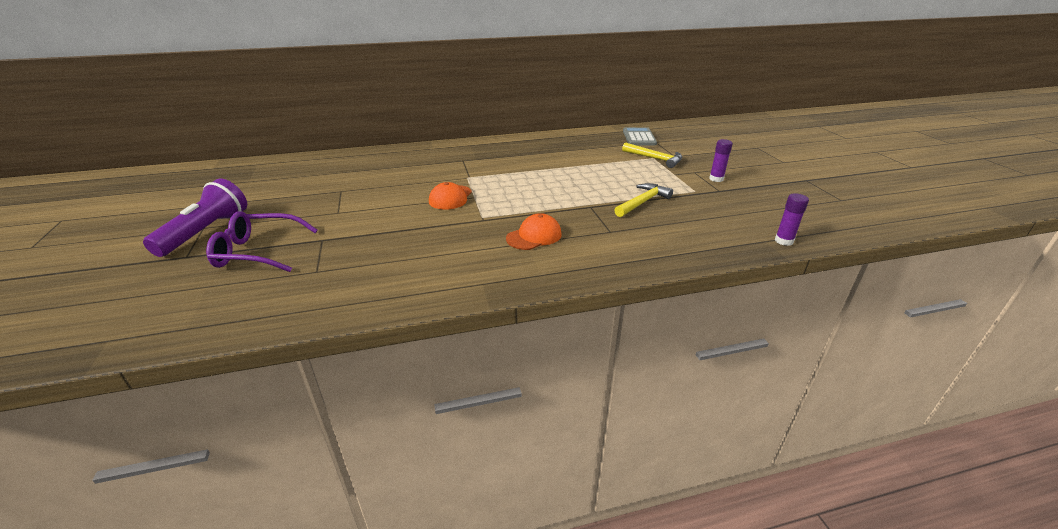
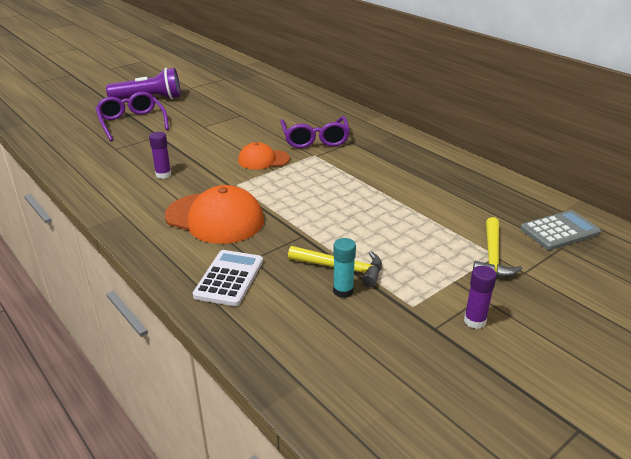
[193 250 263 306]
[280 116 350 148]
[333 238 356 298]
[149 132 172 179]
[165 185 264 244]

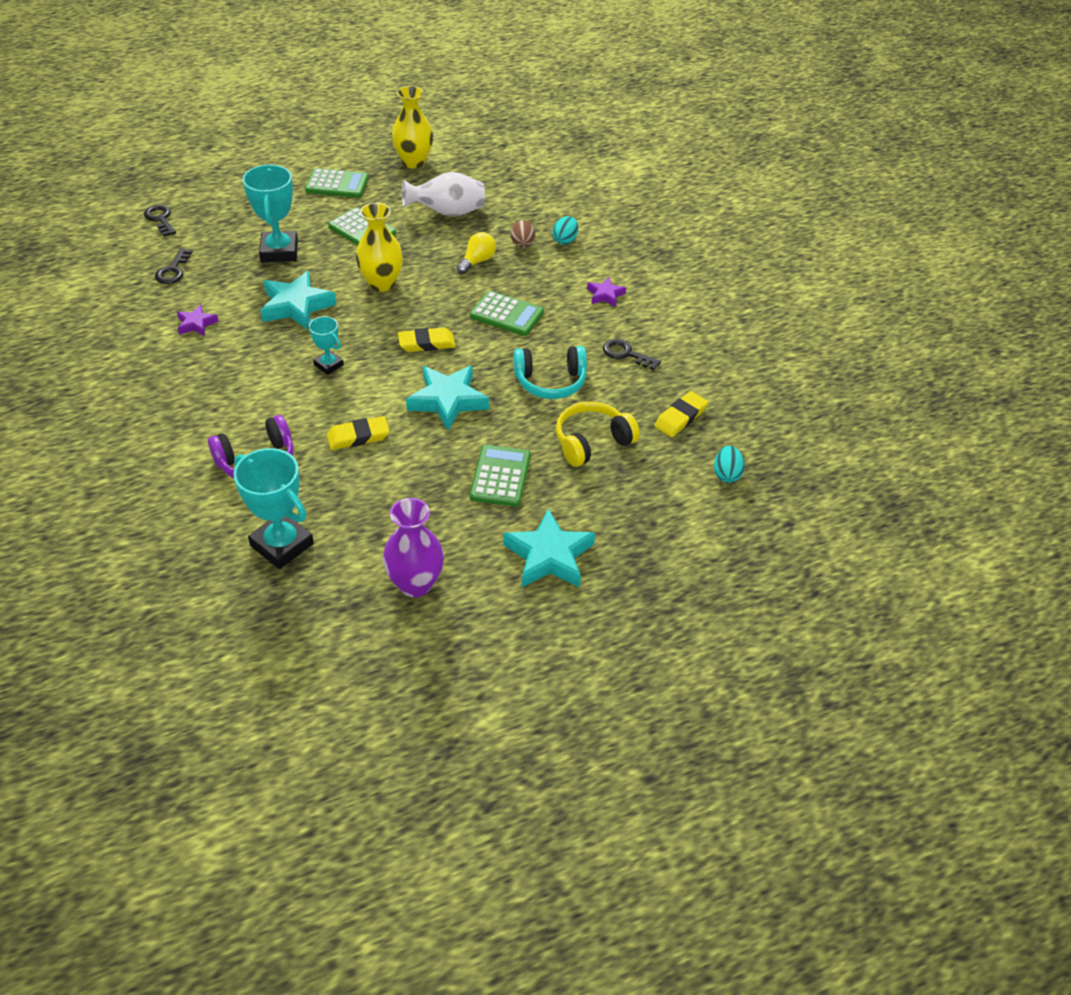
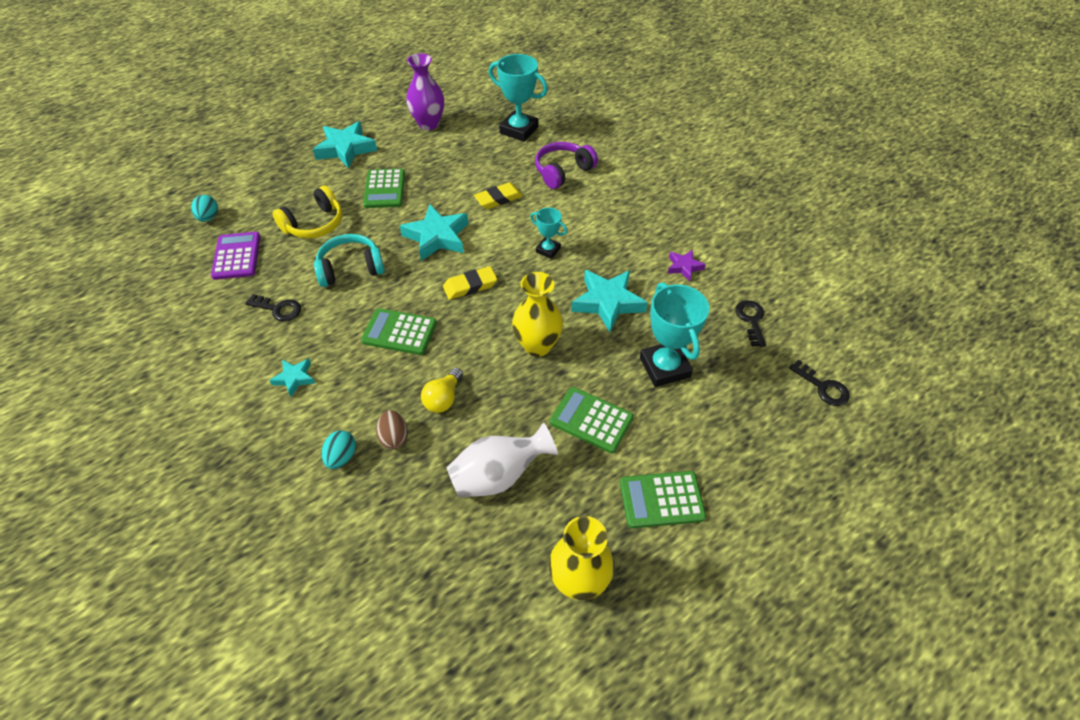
[211 232 261 280]
[269 359 316 397]

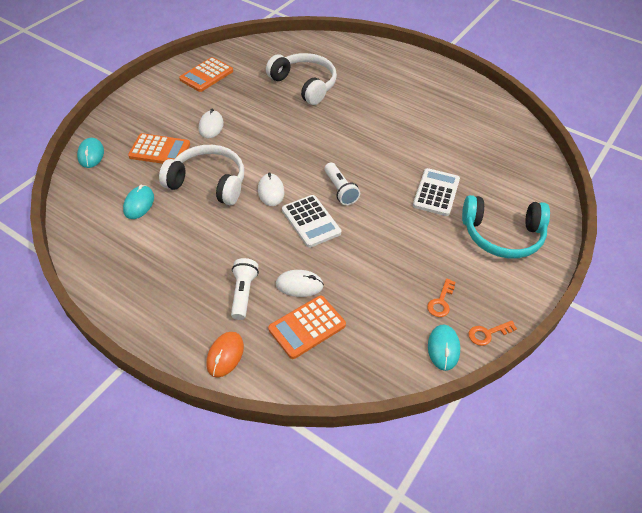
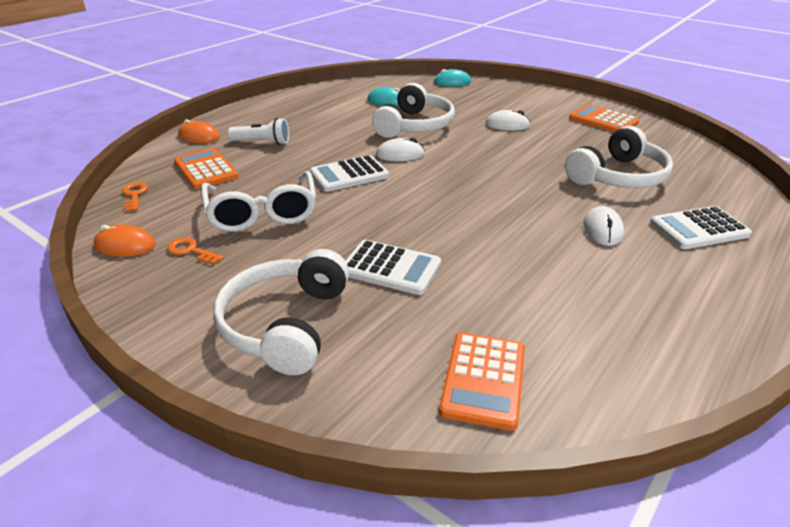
[324 163 360 205] (first image)
[201 171 316 232]
[650 206 752 249]
[439 332 525 431]
[584 206 624 246]
[122 182 148 211]
[94 224 156 257]
[213 249 349 375]

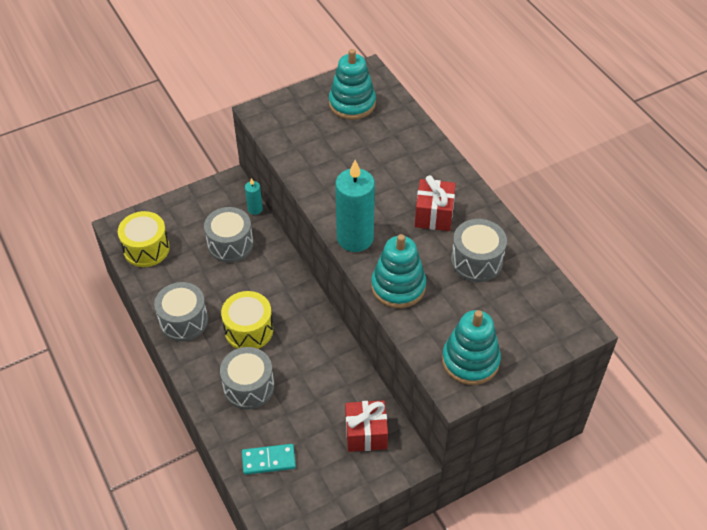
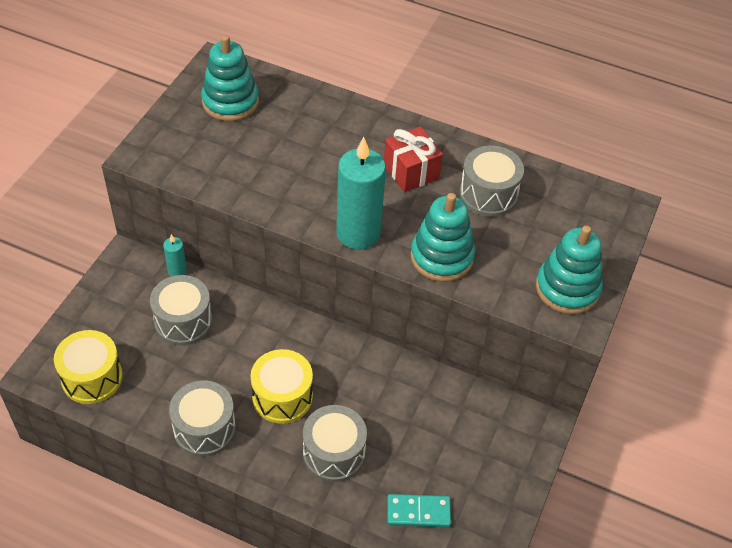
[345 400 388 452] (first image)
[387 494 451 527]

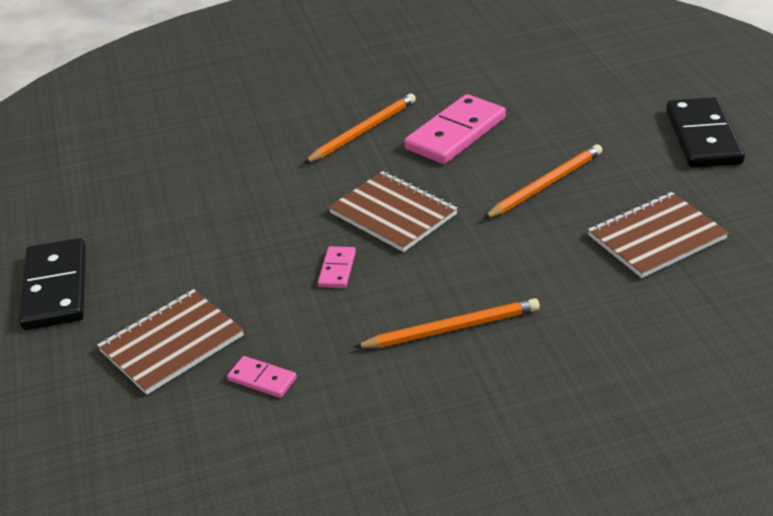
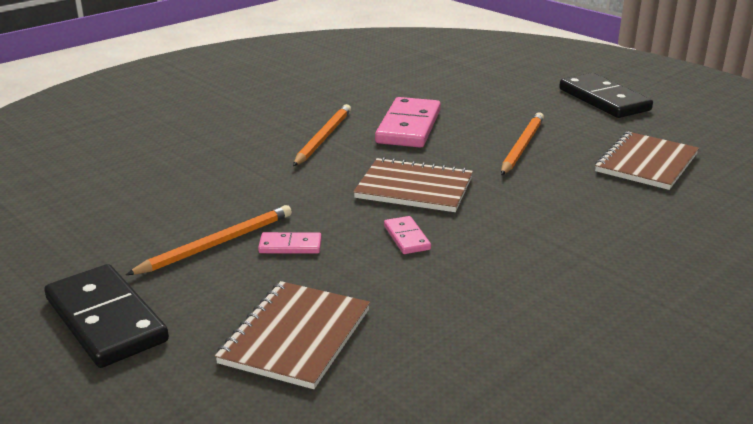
[258 232 322 254]
[126 205 292 275]

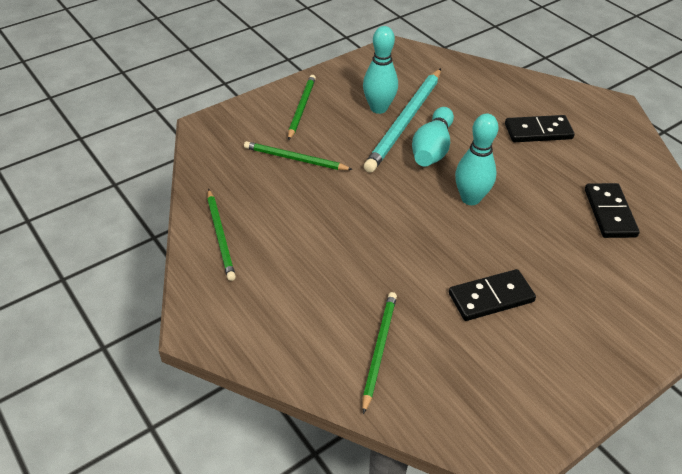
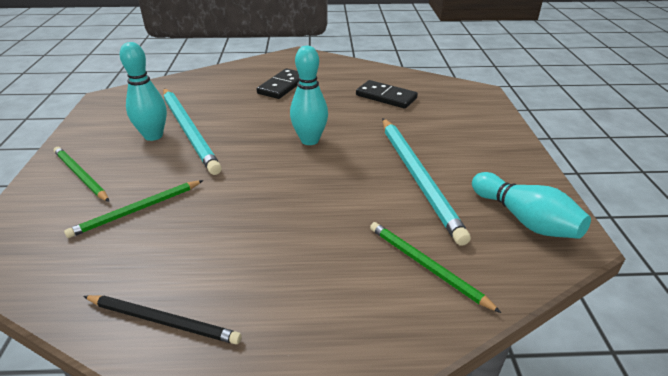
[472 172 591 239]
[383 118 471 246]
[83 295 242 344]

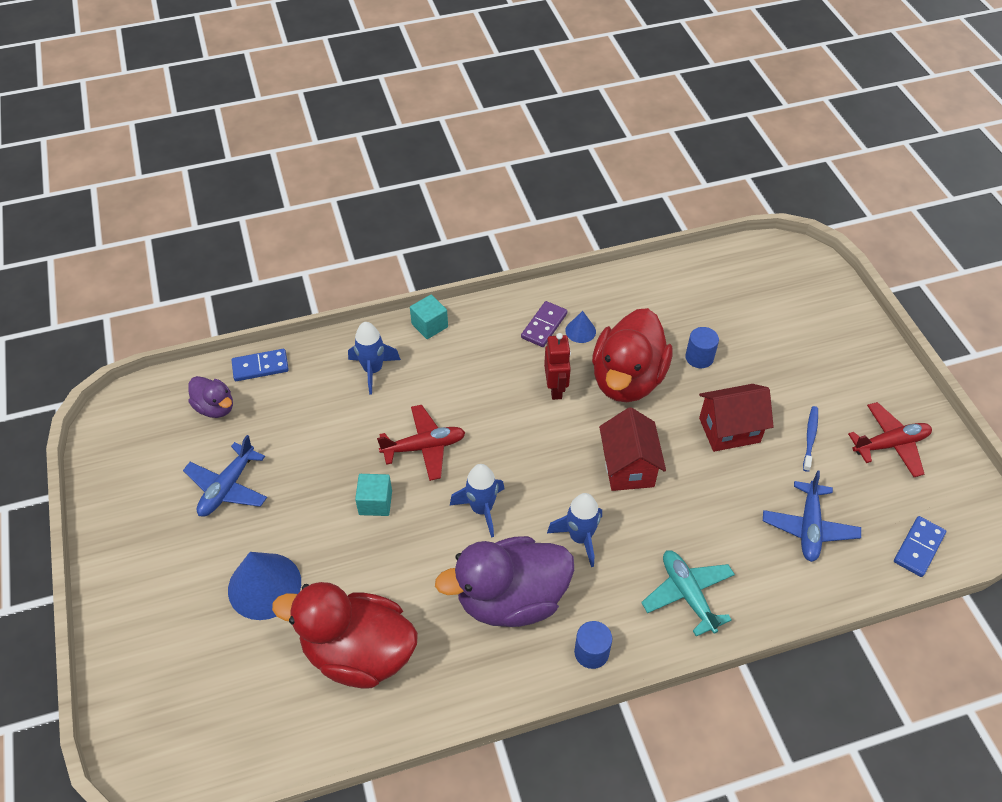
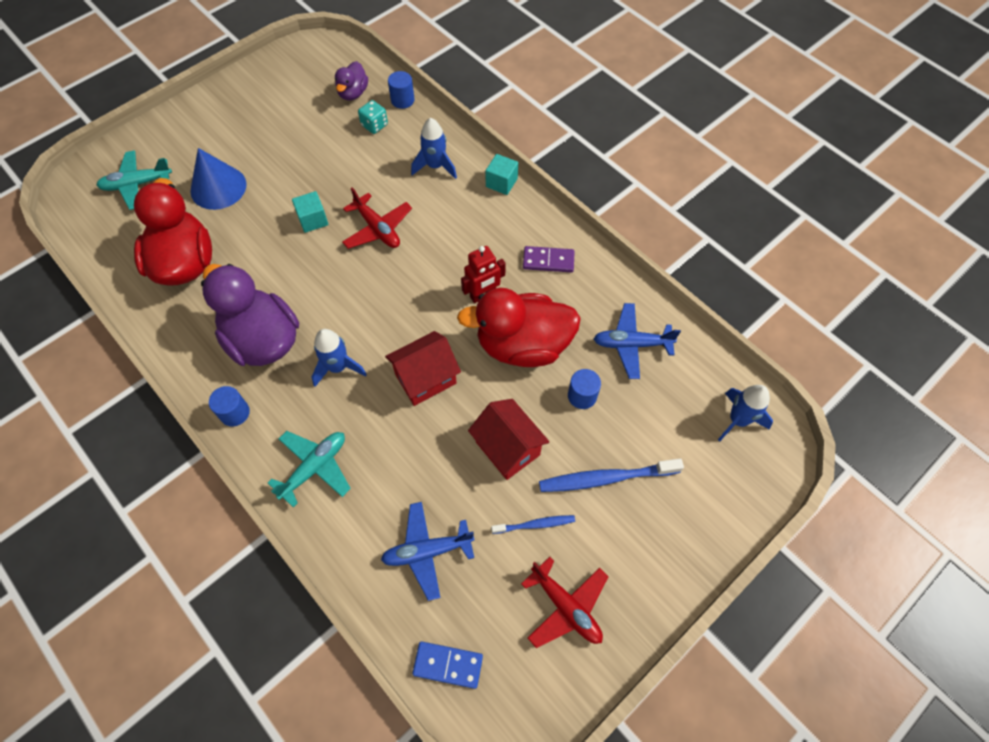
[565 311 596 343] (first image)
[96 150 172 210]
[358 100 388 134]
[539 459 684 492]
[593 303 681 379]
[718 385 773 441]
[388 71 415 109]

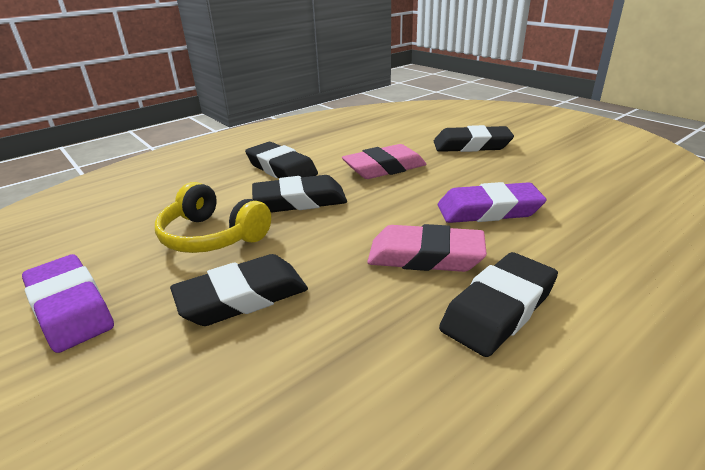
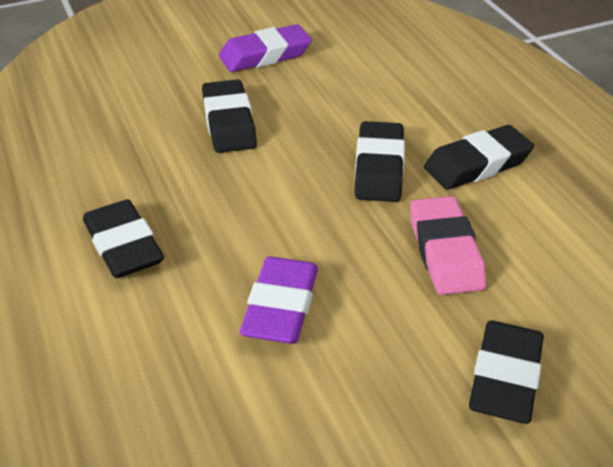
[155 182 271 253] (first image)
[367 224 487 272] (first image)

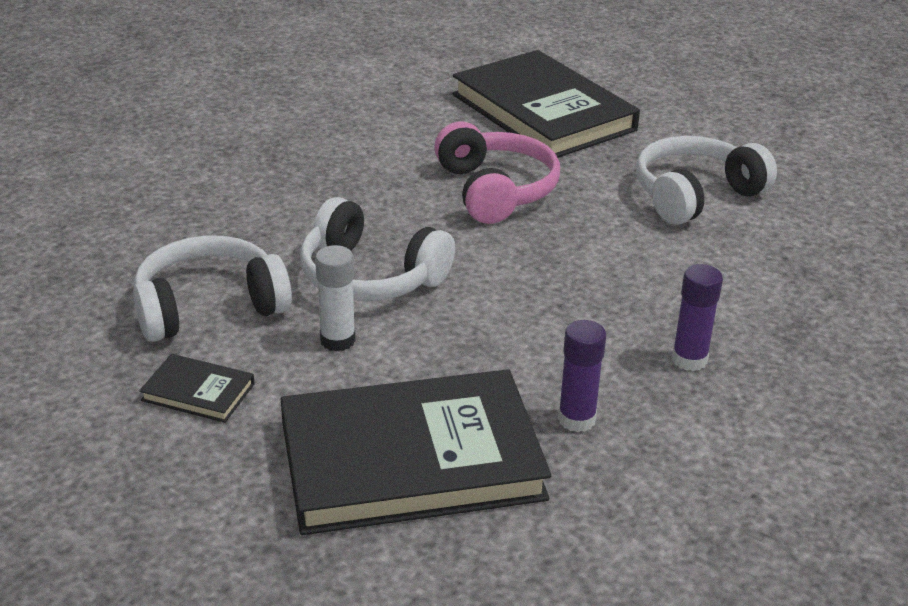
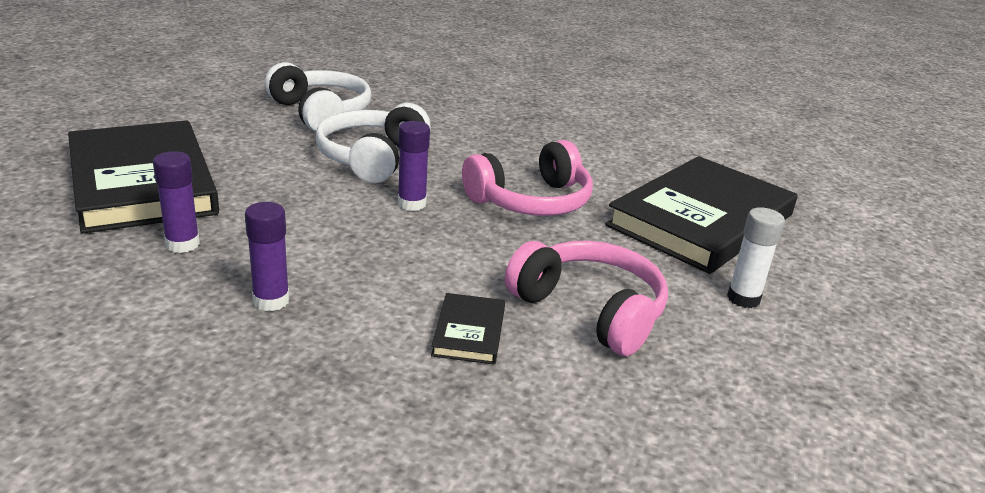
[398 121 430 211]
[431 293 505 364]
[727 207 785 308]
[505 241 668 356]

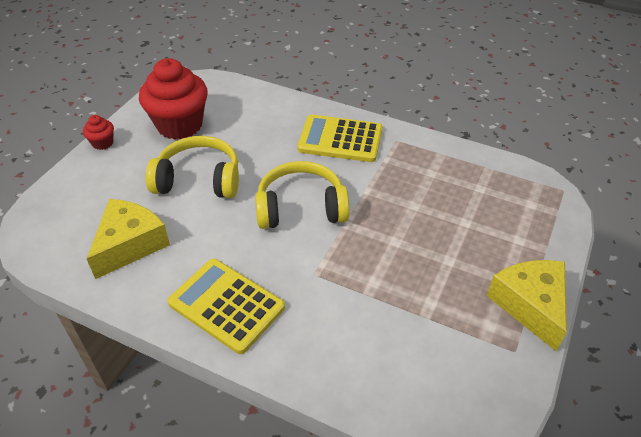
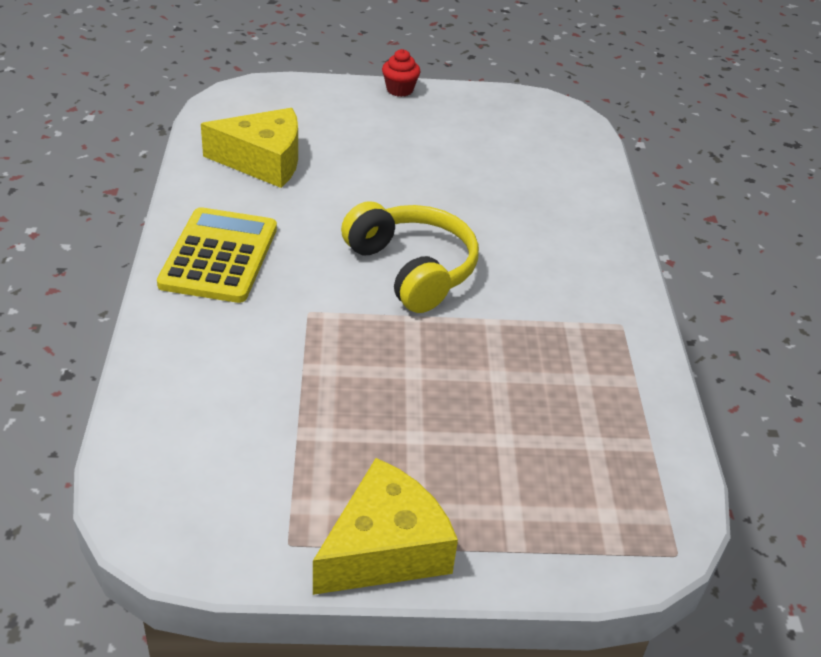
[139 58 208 140] (first image)
[146 136 239 198] (first image)
[297 115 382 162] (first image)

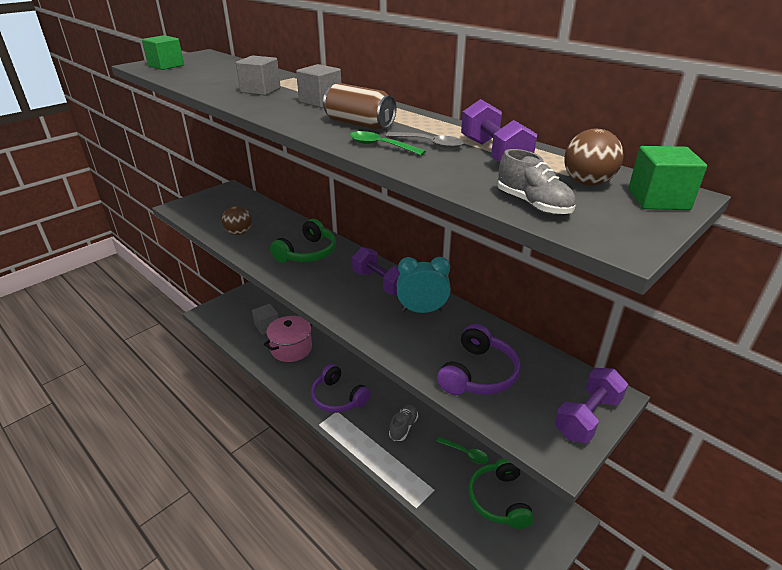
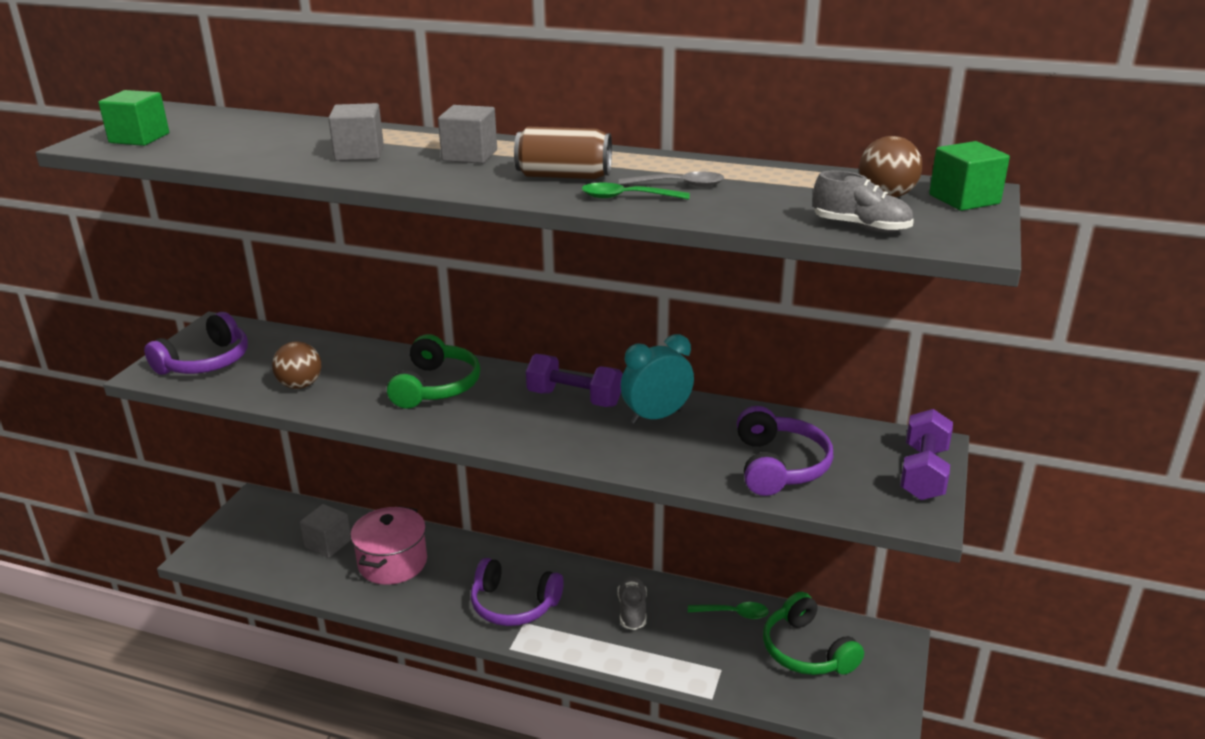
[461 99 537 163] (first image)
[144 312 248 375]

